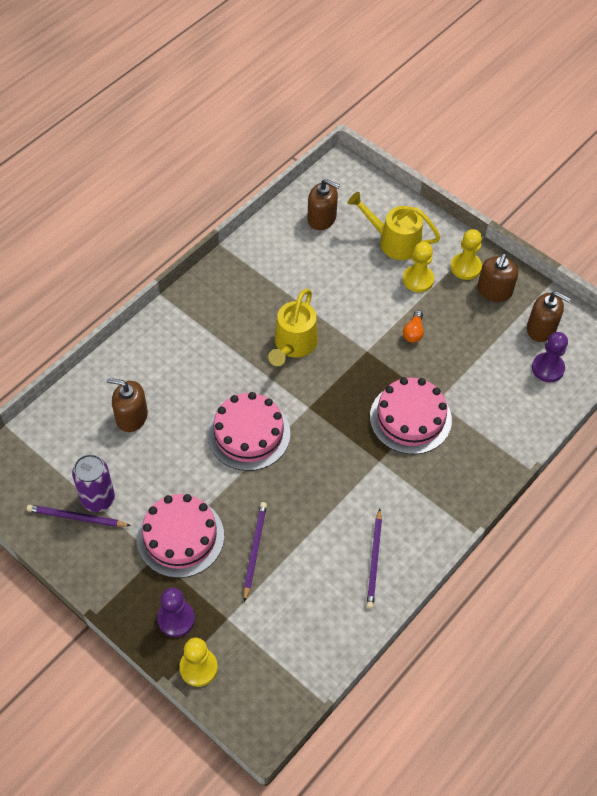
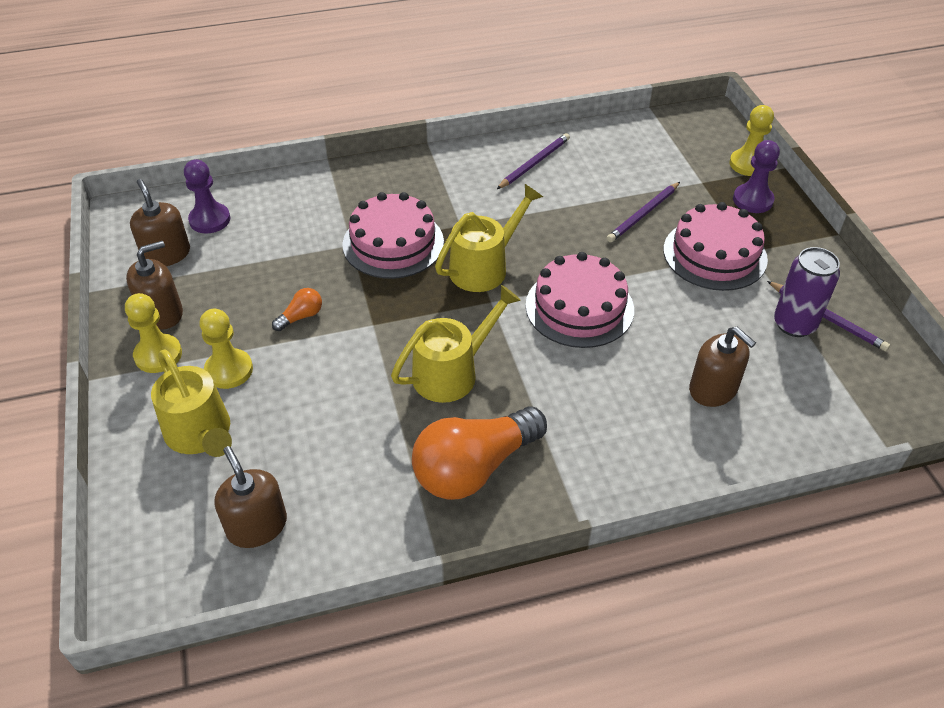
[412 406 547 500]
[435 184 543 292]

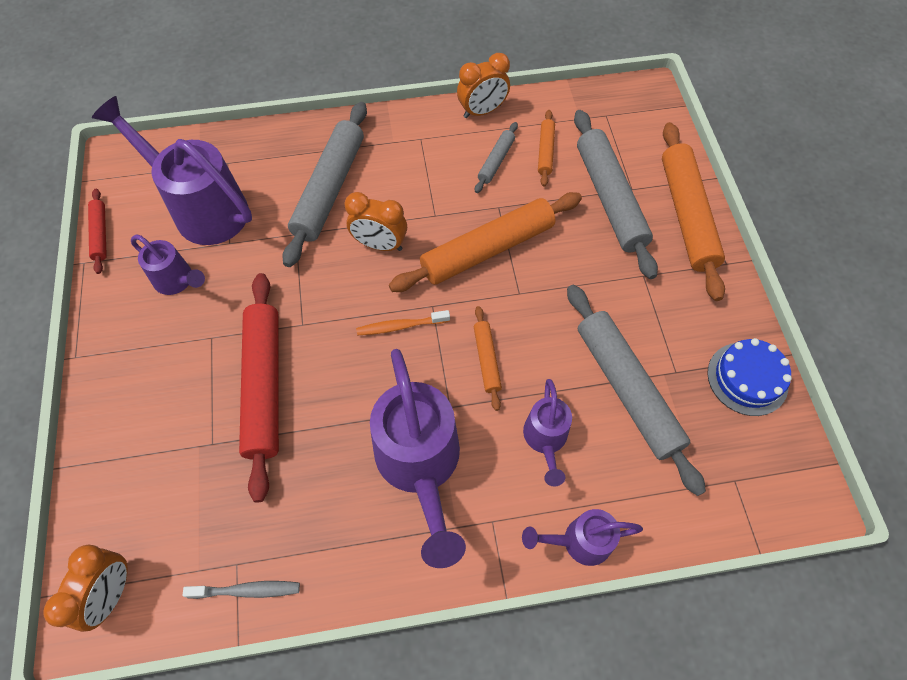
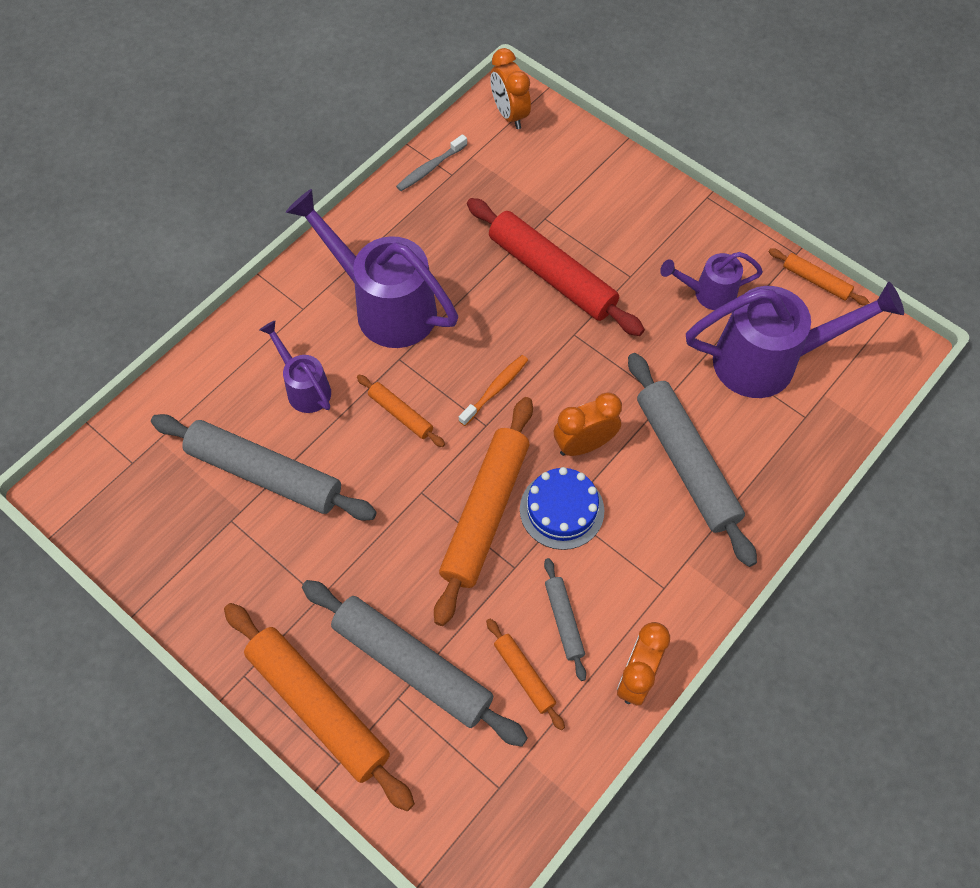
[522 509 643 566] (first image)
[520 467 604 550]
[769 248 869 306]

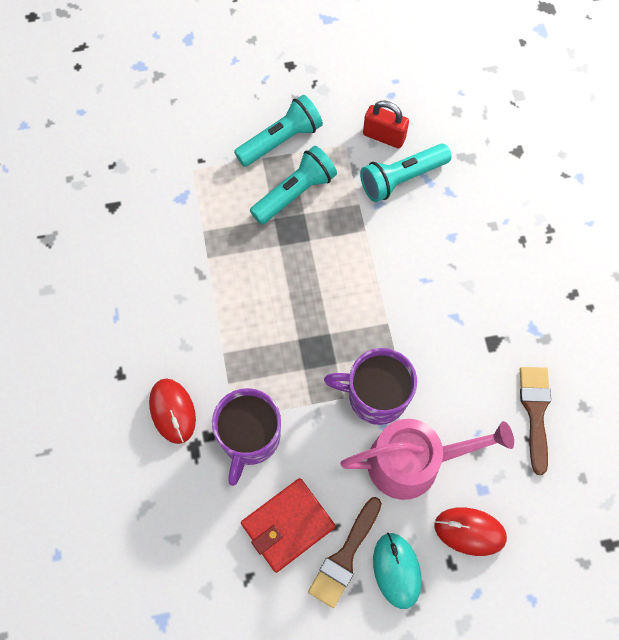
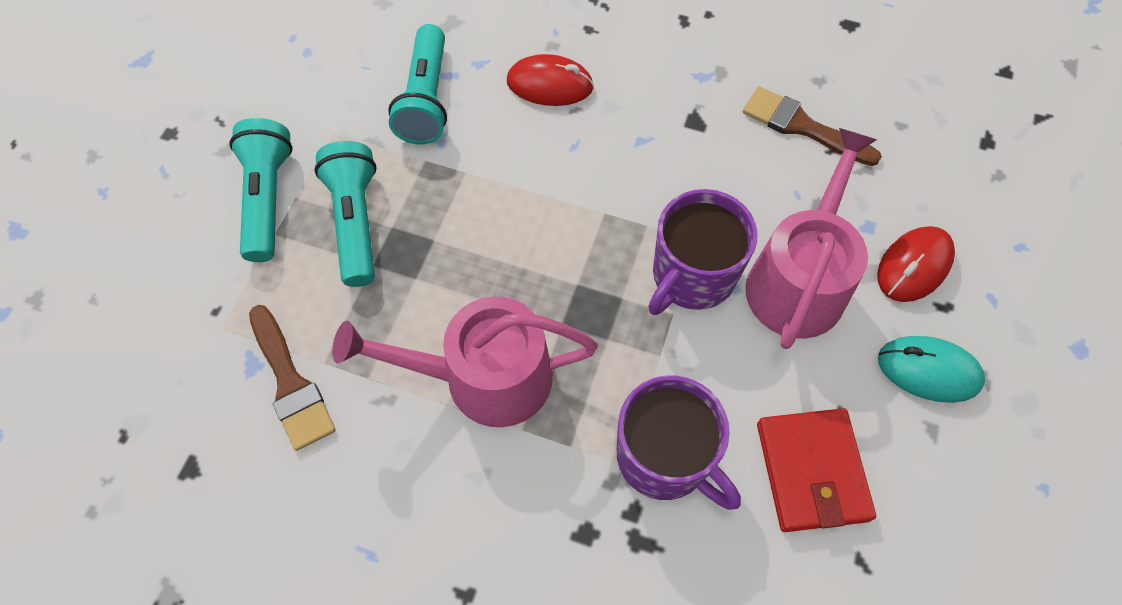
[363 101 409 148] (first image)
[332 296 598 427]
[507 54 594 106]
[249 305 335 451]

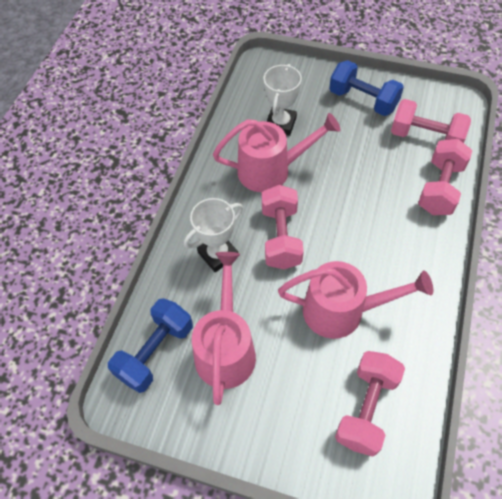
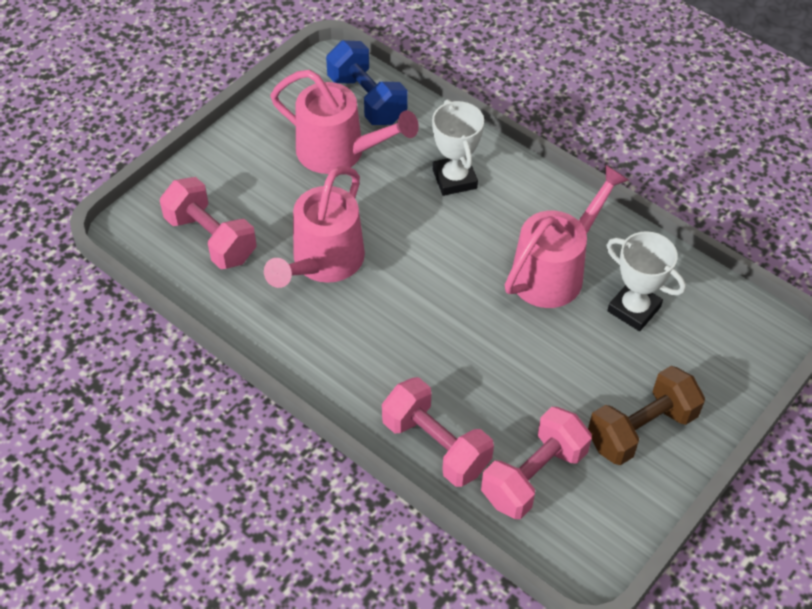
[262 185 304 269] (first image)
[588 366 705 465]
[505 164 629 308]

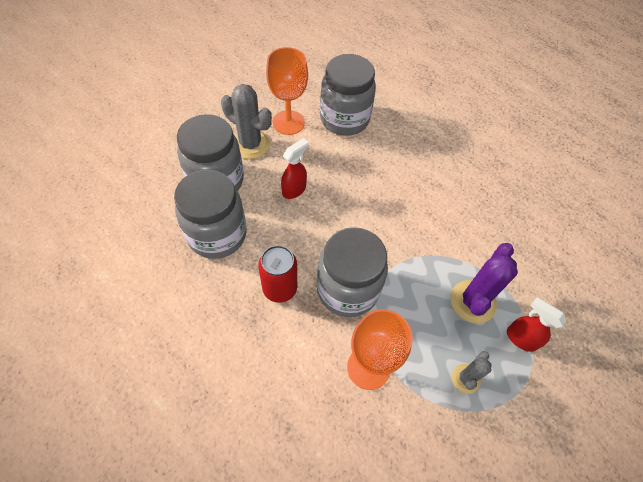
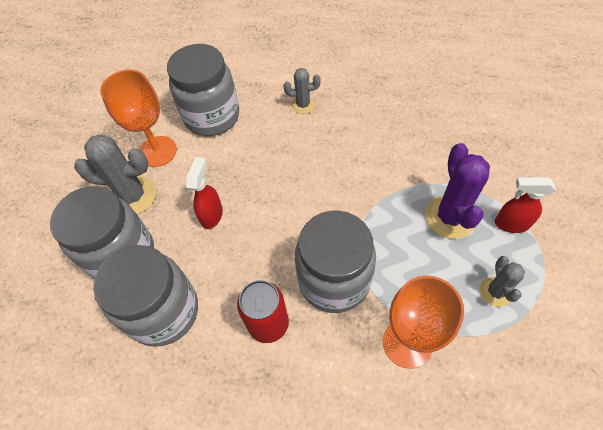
[283 68 320 114]

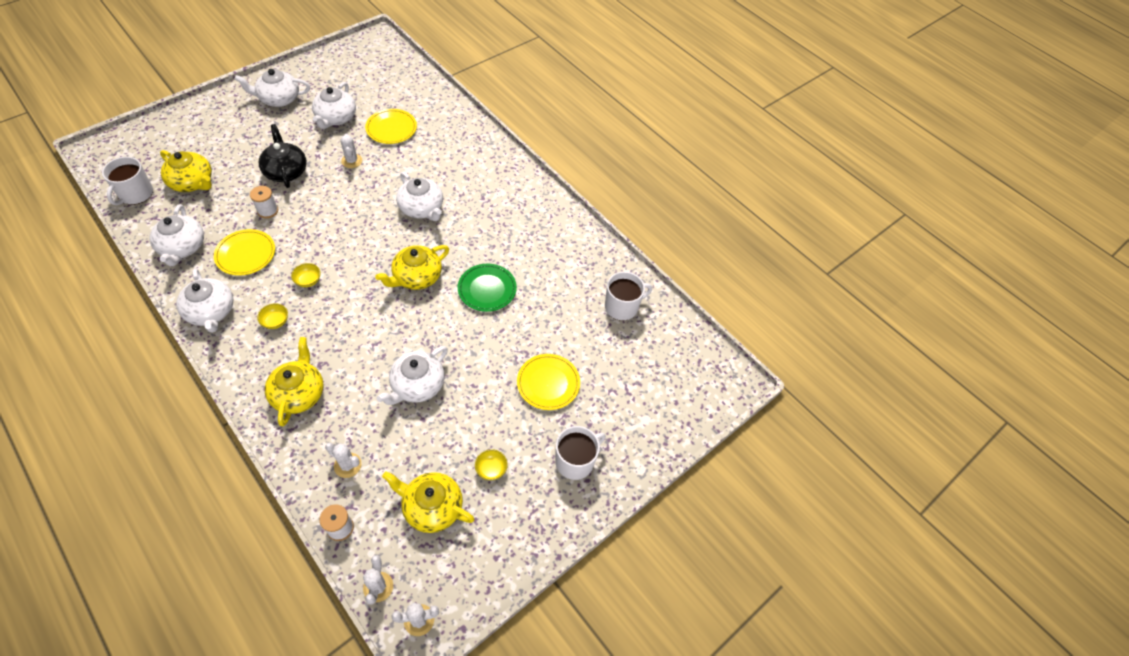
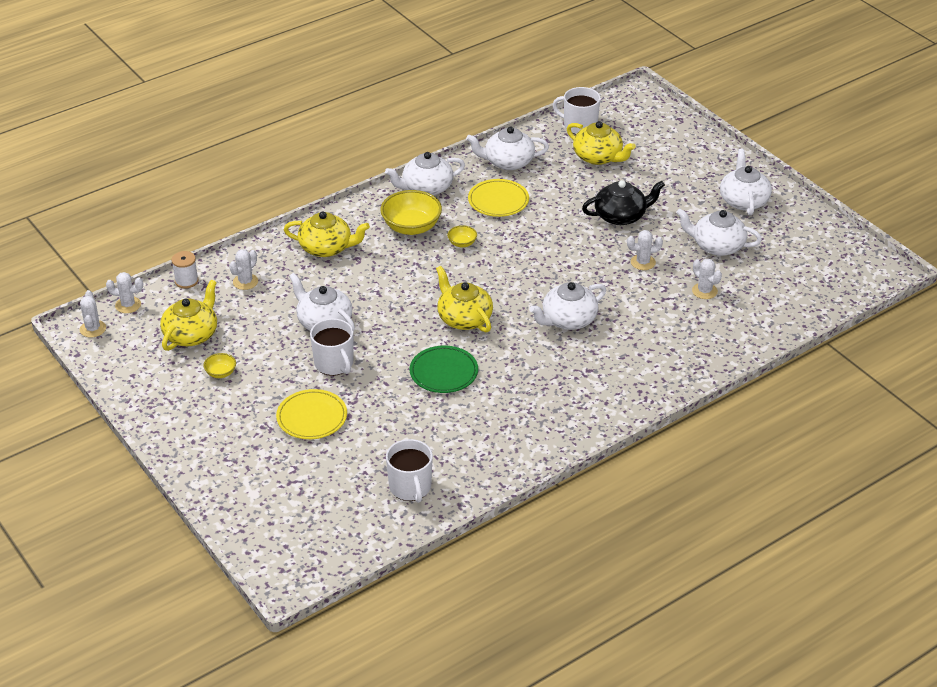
[250 186 278 218] (first image)
[310 318 353 376]
[692 258 722 299]
[567 121 636 165]
[380 190 442 235]

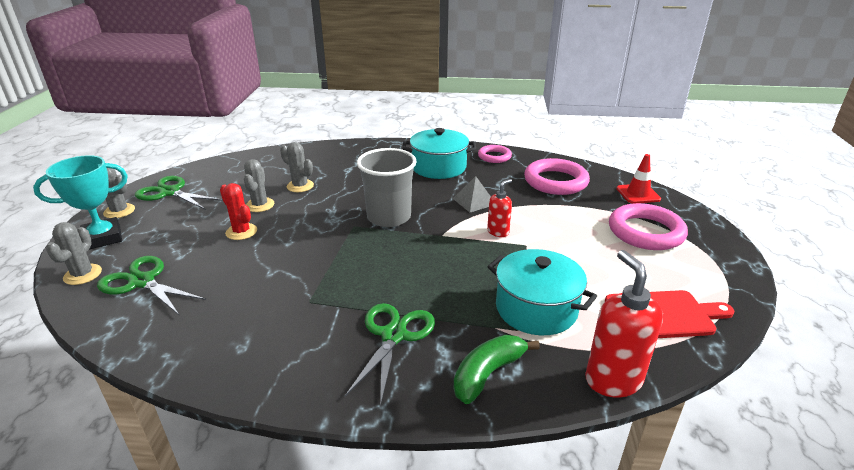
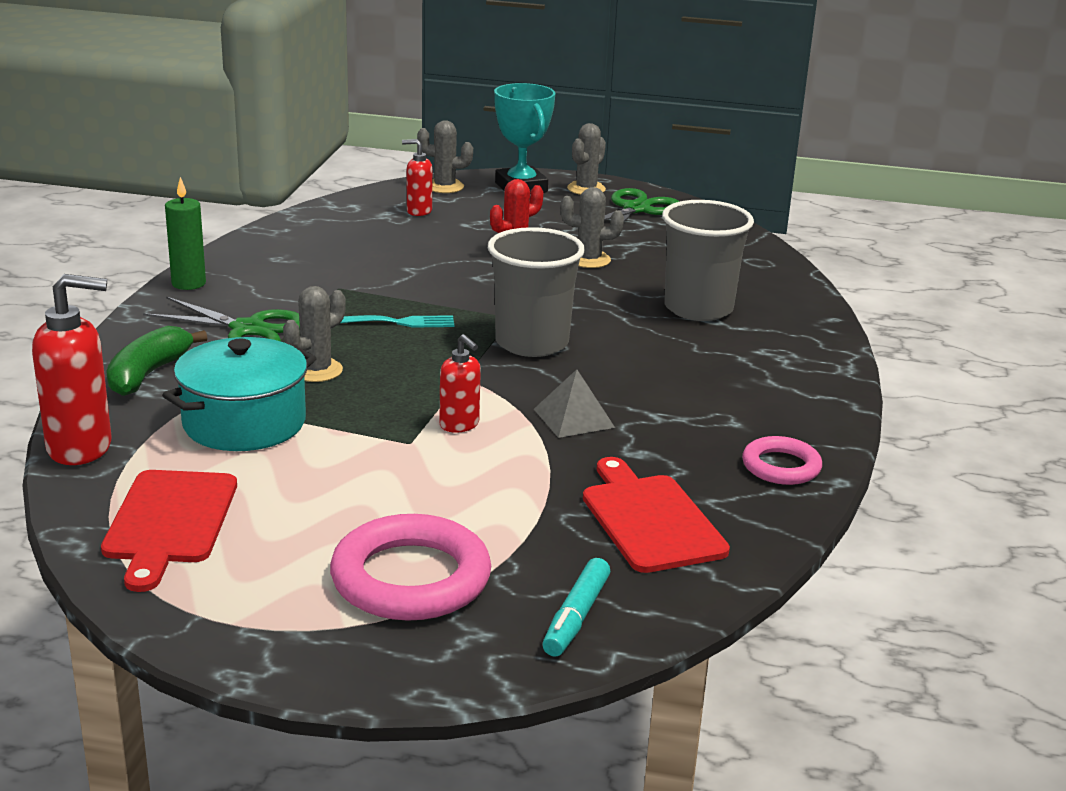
[402 128 476 179] (first image)
[165 177 206 290]
[340 315 454 328]
[662 200 754 321]
[283 286 346 382]
[402 139 432 216]
[583 457 730 573]
[542 558 610 657]
[106 326 207 396]

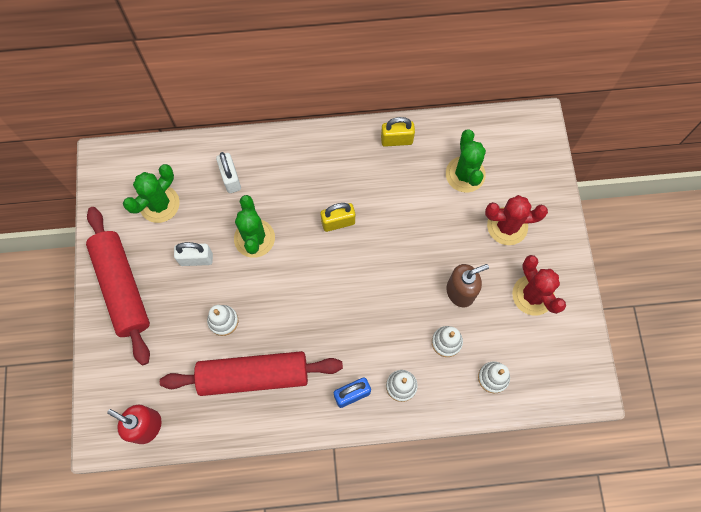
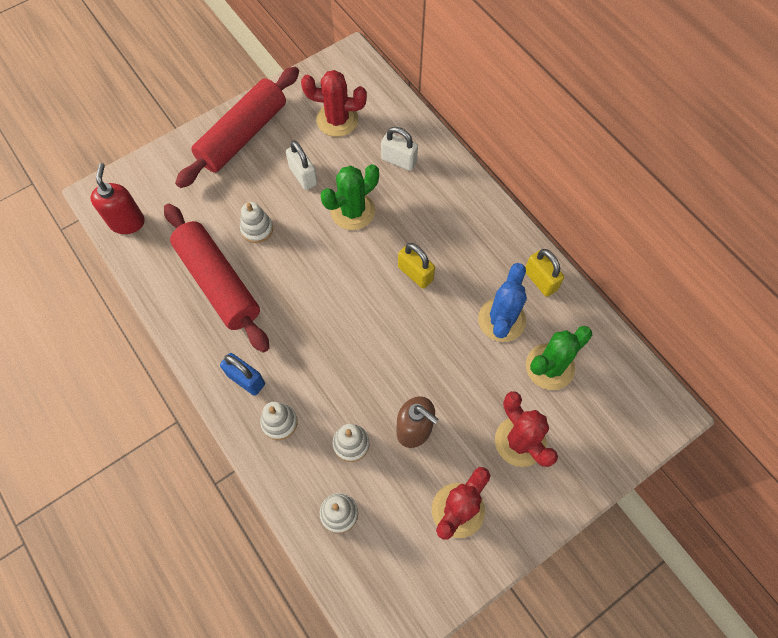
[478 263 527 342]
[301 70 367 137]
[381 127 418 171]

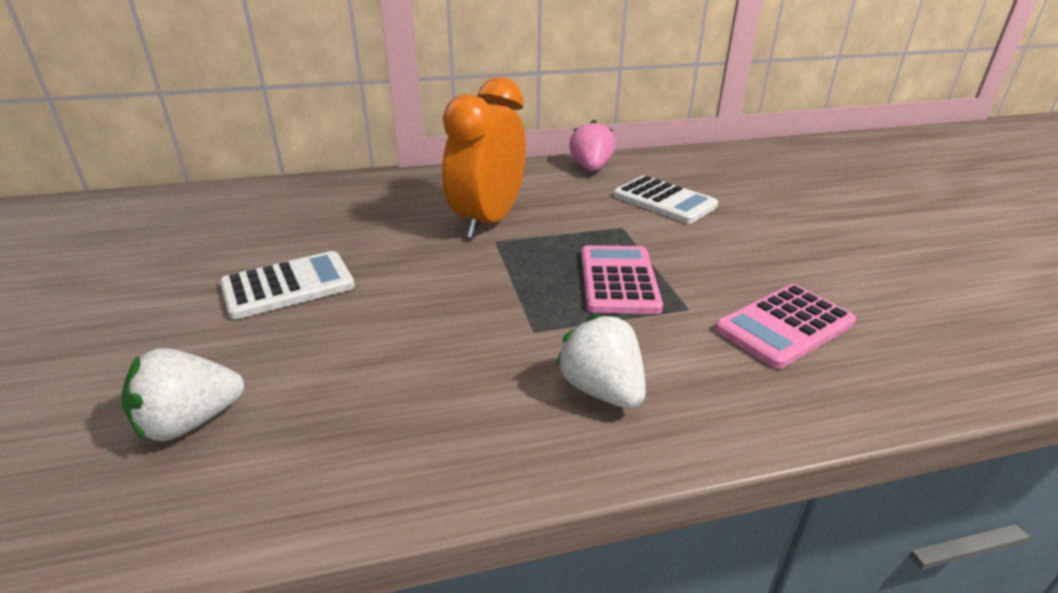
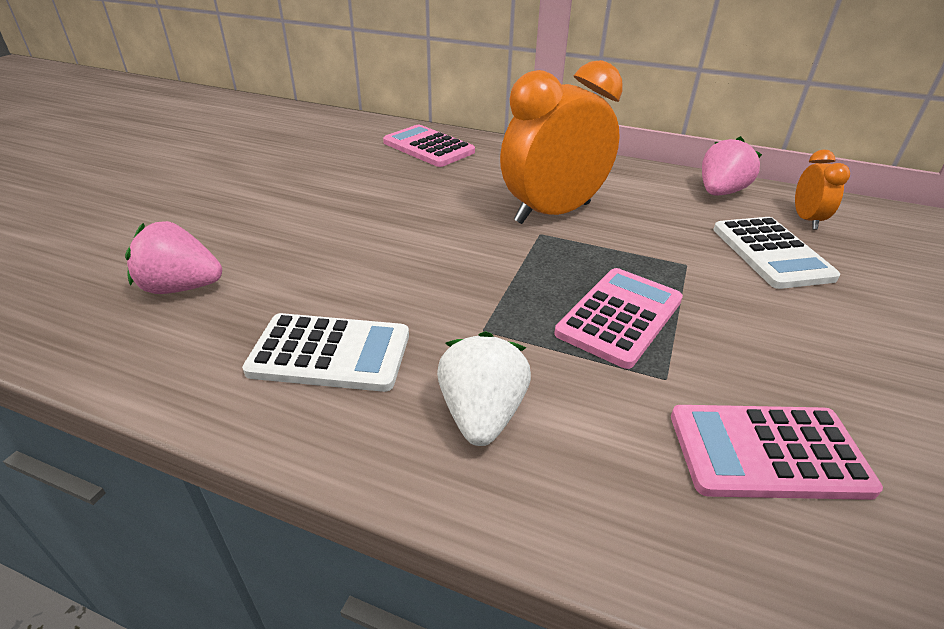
[383 125 475 167]
[795 150 850 230]
[242 313 409 392]
[125 221 222 294]

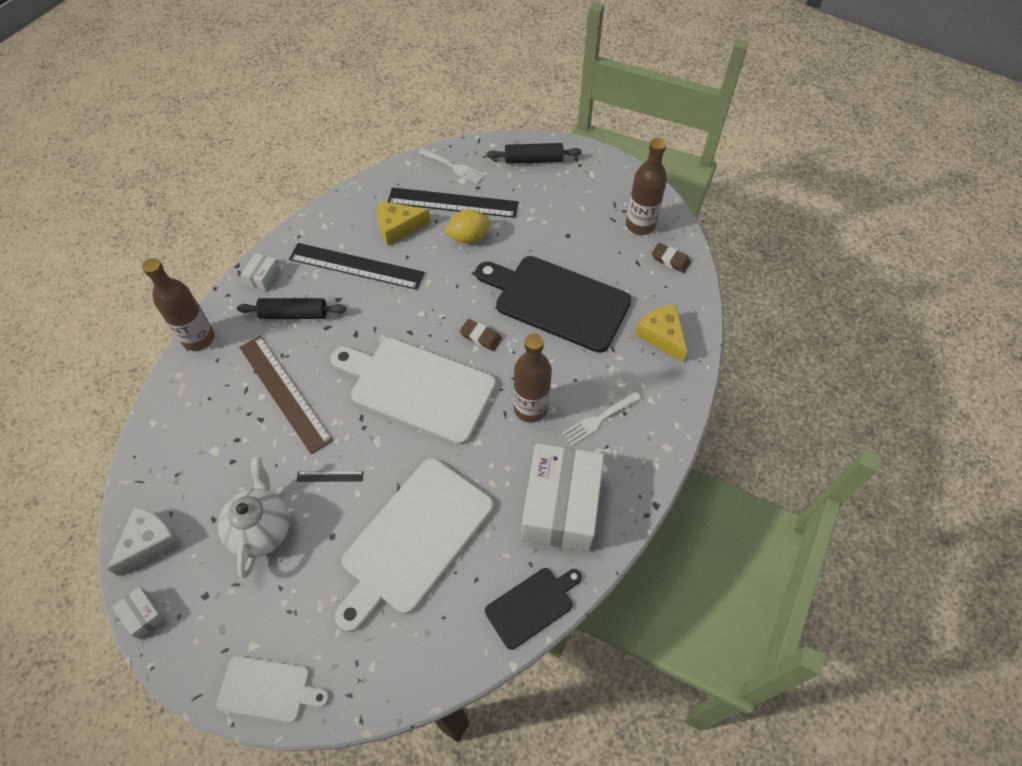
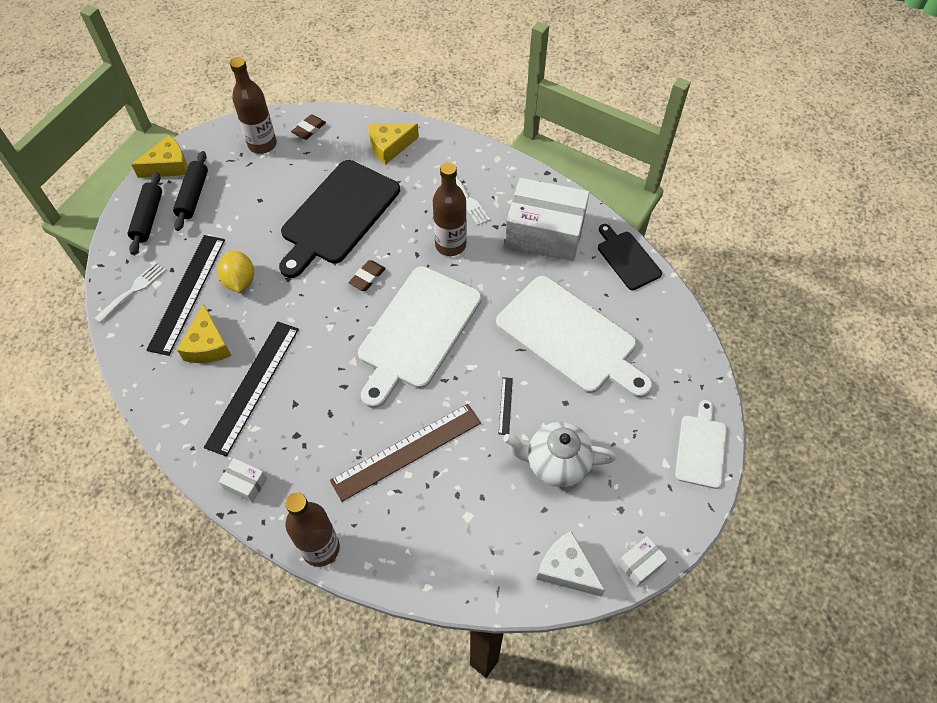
[131 135 188 178]
[173 151 208 231]

